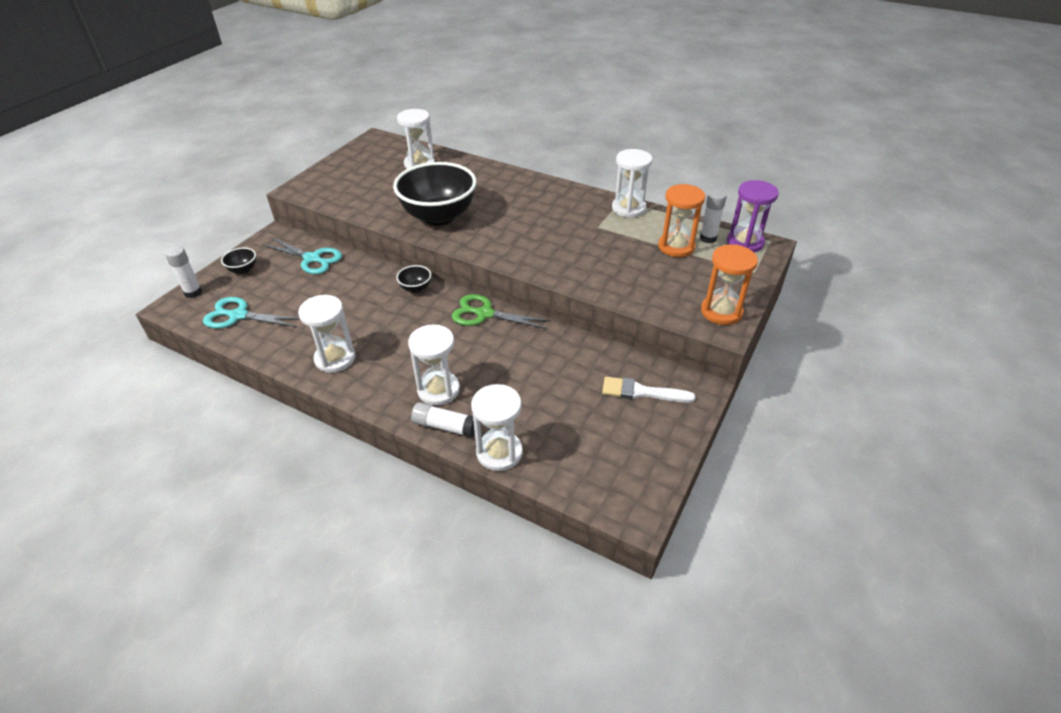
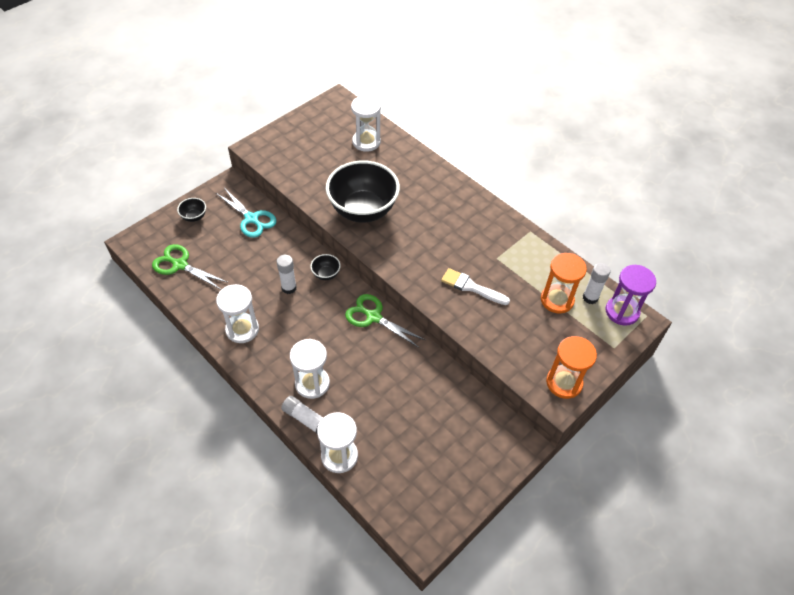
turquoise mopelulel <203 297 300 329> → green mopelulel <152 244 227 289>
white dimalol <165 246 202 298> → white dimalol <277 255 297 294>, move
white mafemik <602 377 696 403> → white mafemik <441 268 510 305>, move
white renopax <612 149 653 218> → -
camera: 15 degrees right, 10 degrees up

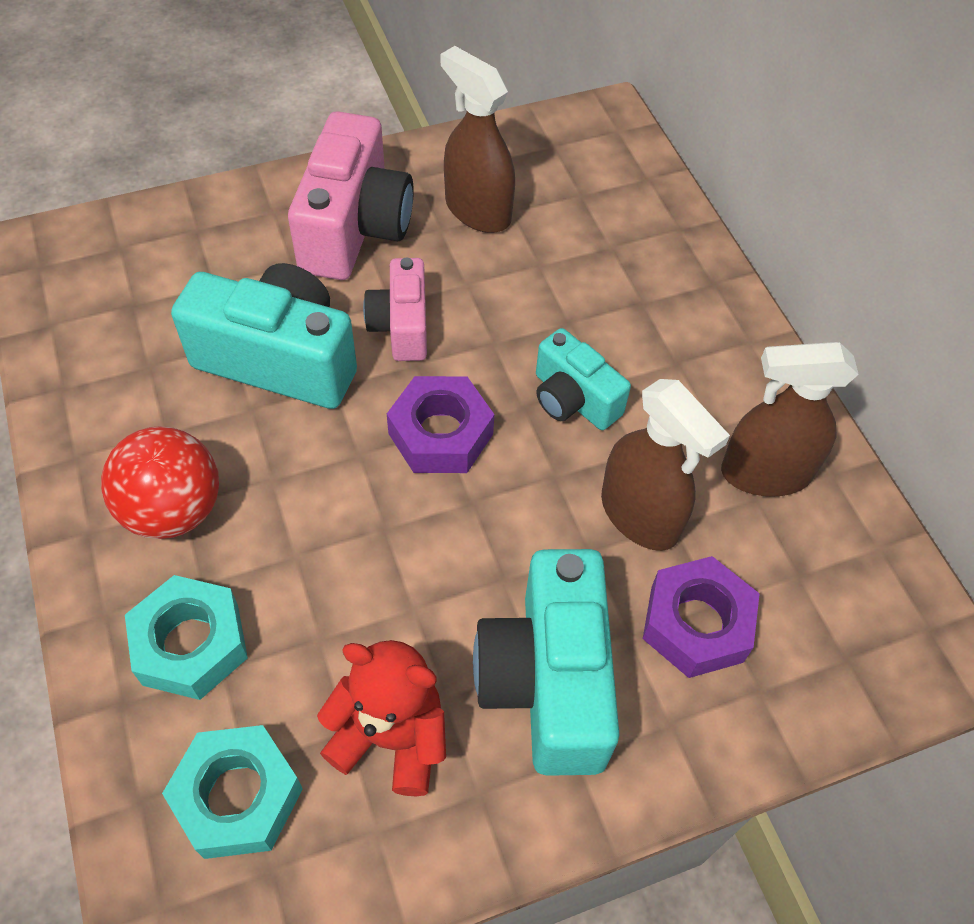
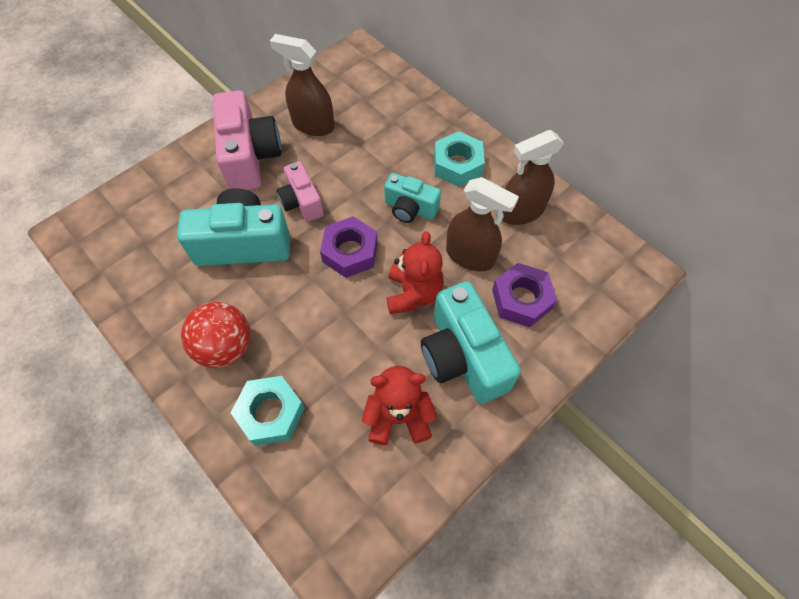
- → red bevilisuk <387 231 444 314>
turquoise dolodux <162 725 303 859> → turquoise dolodux <434 131 485 187>, move
camera: 20 degrees left, 5 degrees up

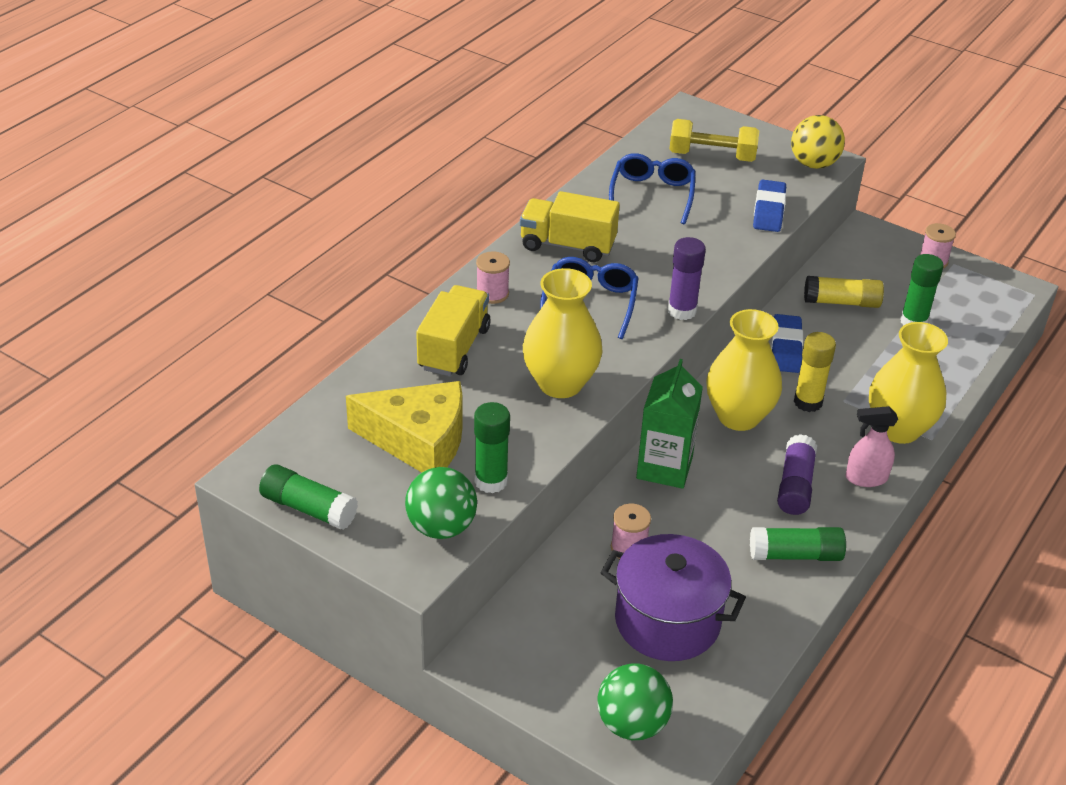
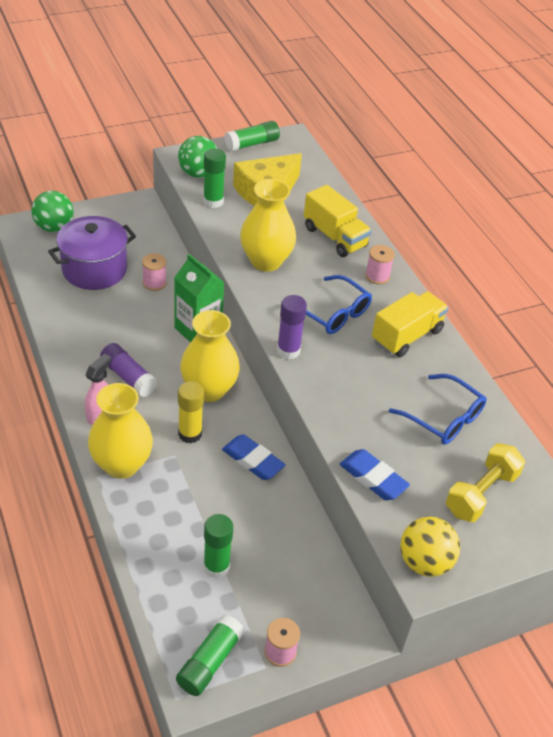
green dimalol <750 527 846 561> → green dimalol <176 614 245 696>, move
yellow dimalol <804 276 884 308> → -
camera: 120 degrees right, 5 degrees up

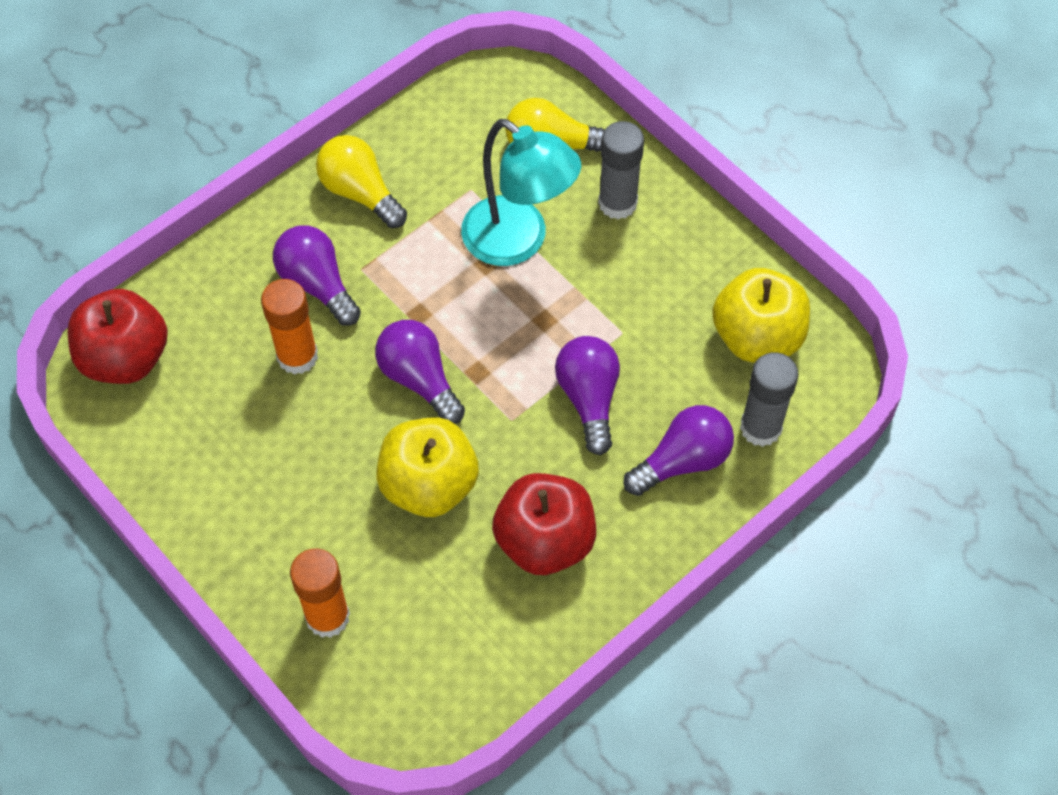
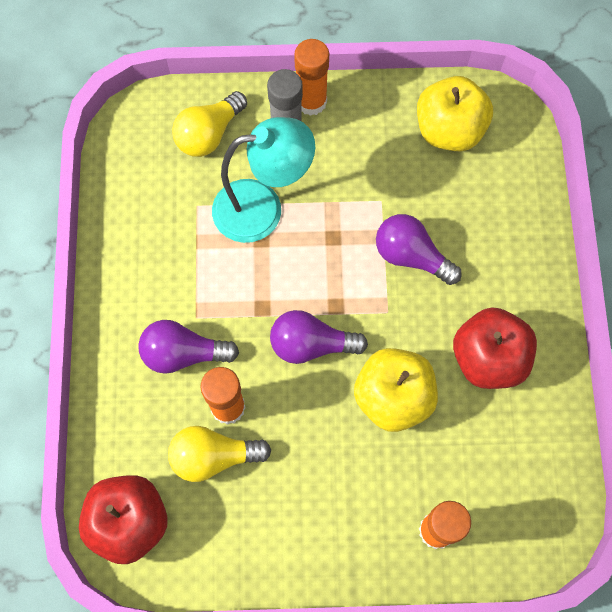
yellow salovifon <316 135 407 228> → yellow salovifon <168 426 271 482>, move
- → orange dimalol <294 39 329 116>
purple salovifon <623 405 734 496> → -
grey dimalol <740 352 799 447> → -
camera: 50 degrees left, 10 degrees up

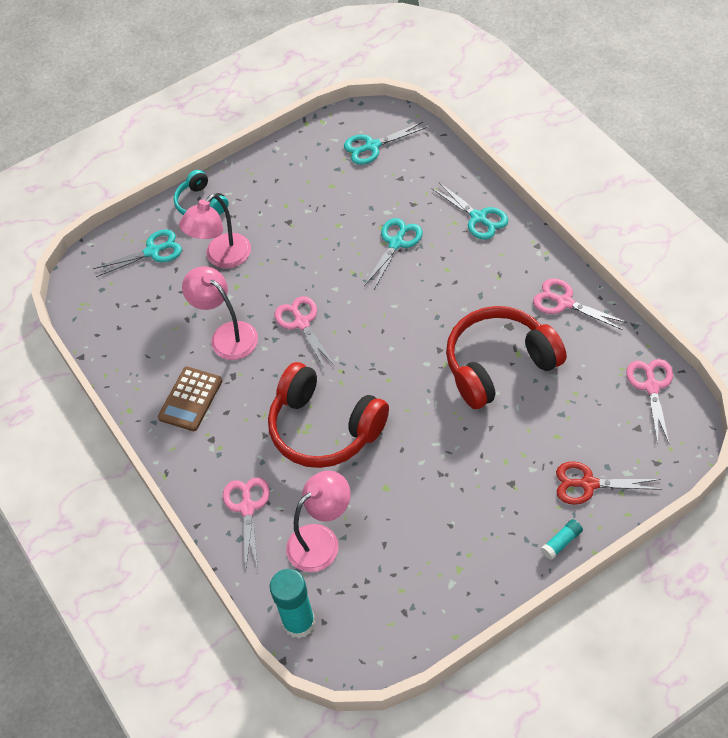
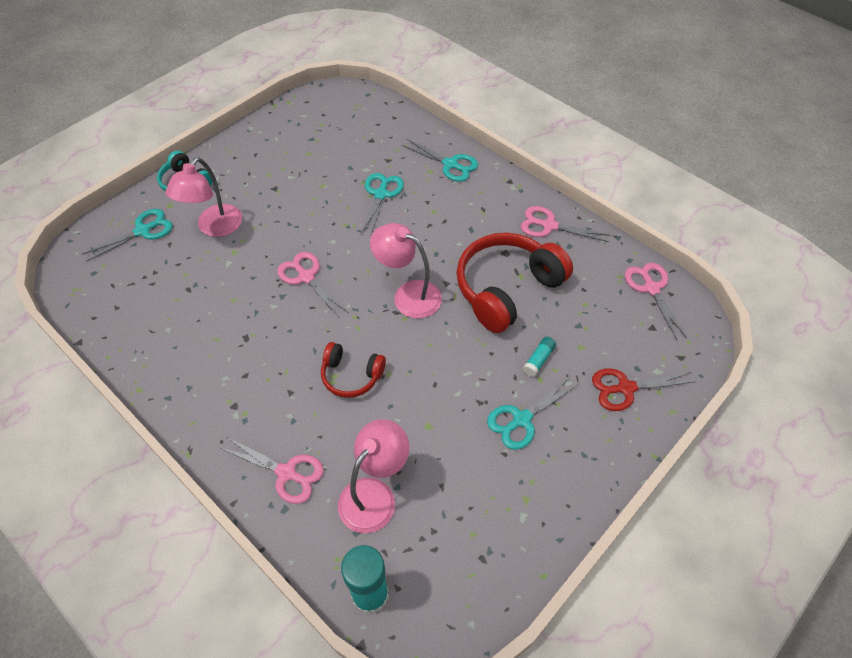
pink mopelulel <223 477 270 570> → pink mopelulel <220 437 324 504>, 135 degrees clockwise
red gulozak <268 362 389 468> → red gulozak <321 342 386 398>, x0.53
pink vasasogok <182 266 258 360> → pink vasasogok <370 223 442 318>, move
turquoise mopelulel <344 122 427 165> → turquoise mopelulel <487 376 578 450>, move
turquoise dimalol <541 519 583 560> → turquoise dimalol <523 337 556 377>, move
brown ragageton <158 367 222 431> → -
camera: 20 degrees left, 0 degrees up

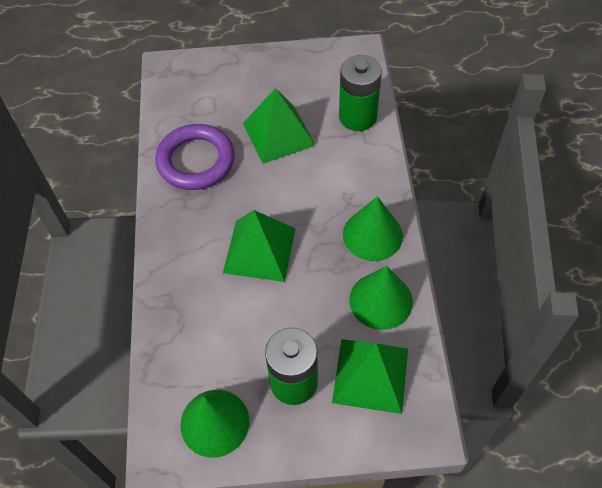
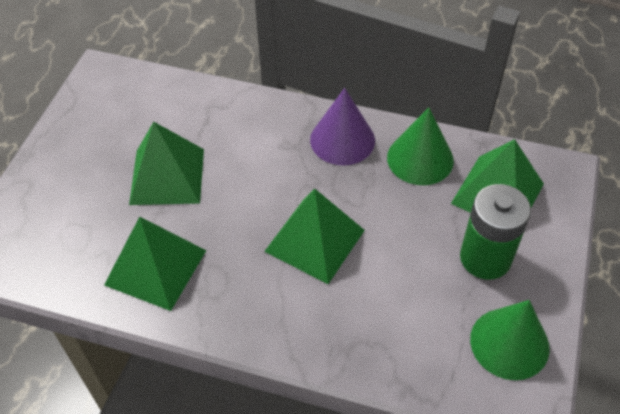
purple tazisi <155 124 235 190> → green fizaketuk <104 217 207 311>
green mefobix <343 196 403 261> → purple mefobix <310 88 375 165>
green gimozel <339 55 382 131> → -
camera: 70 degrees left, 5 degrees down

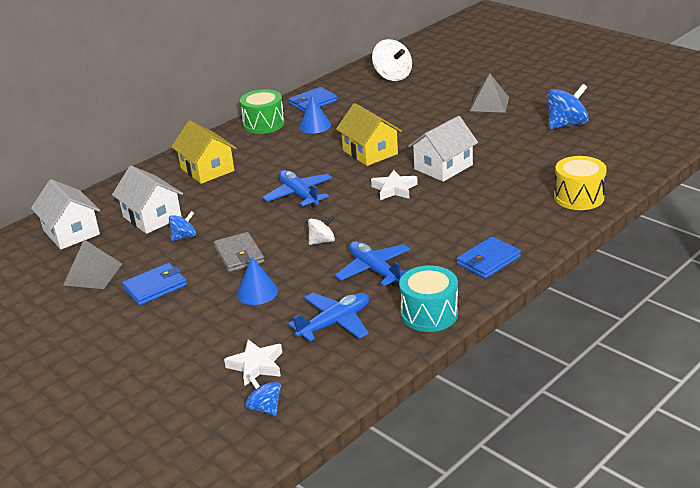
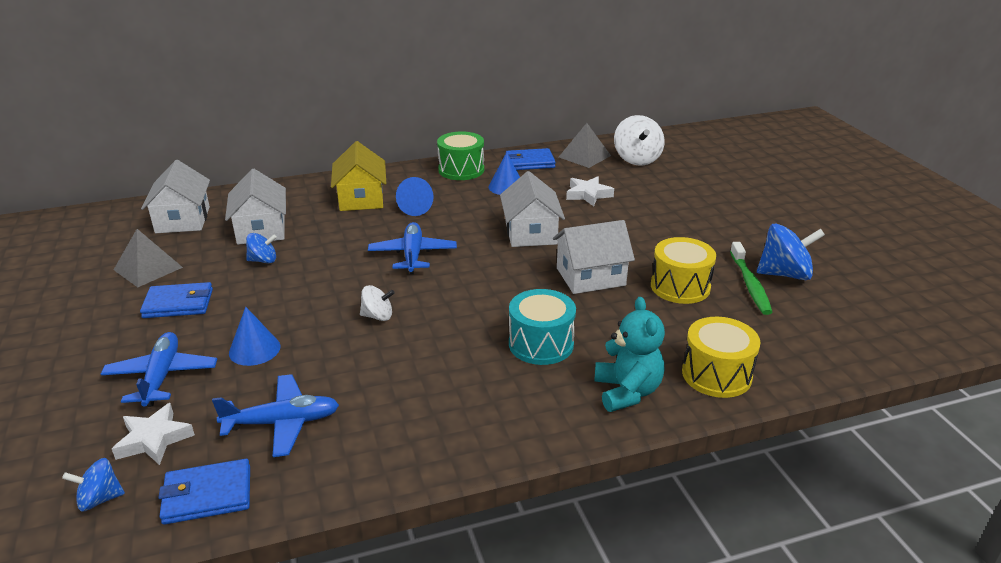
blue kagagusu <245 376 281 416> → blue kagagusu <62 458 125 512>, 90 degrees counterclockwise
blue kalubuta <335 241 411 286> → blue kalubuta <101 332 217 407>, move
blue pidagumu <457 237 521 279> → blue pidagumu <158 459 250 525>, move
- → blue mefobix <396 177 434 216>
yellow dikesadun <336 103 402 166> → white dikesadun <500 171 565 247>
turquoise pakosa <399 265 458 332> → turquoise pakosa <509 289 576 365>, move
grey fizaketuk <470 74 509 113> → grey fizaketuk <559 123 611 168>, move
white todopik <371 170 418 200> → white todopik <566 176 614 206>, move
- → turquoise bevilisuk <594 297 665 412>
- → yellow pakosa <651 237 716 304>
- → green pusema <730 242 773 315>
grey pidagumu <214 232 265 272> → -
camera: 25 degrees right, 0 degrees up

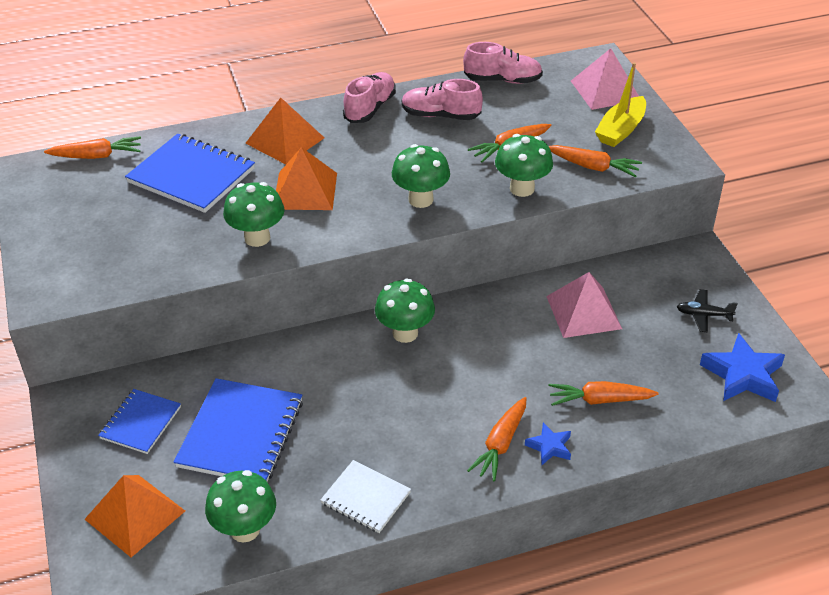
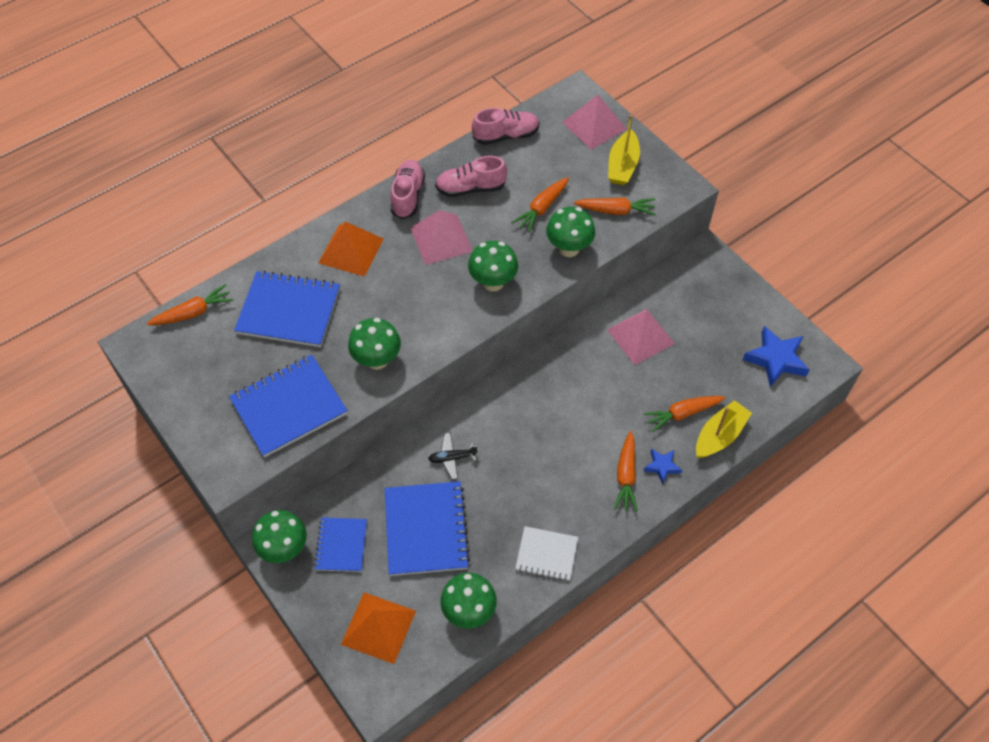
- → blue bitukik <229 355 348 457>
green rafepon <375 278 435 343> → green rafepon <252 510 307 563>, move
- → pink fizaketuk <411 210 473 265>
black kalubuta <677 289 738 333> → black kalubuta <428 432 478 480>, move
- → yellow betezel <696 400 752 458>
orange fizaketuk <276 147 337 210> → -
camera: 20 degrees left, 15 degrees up

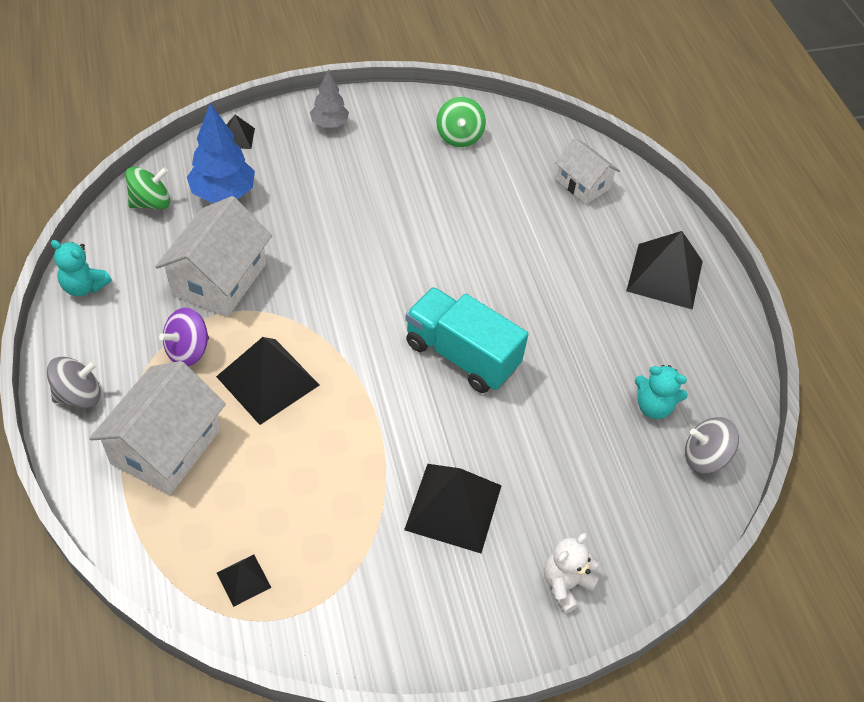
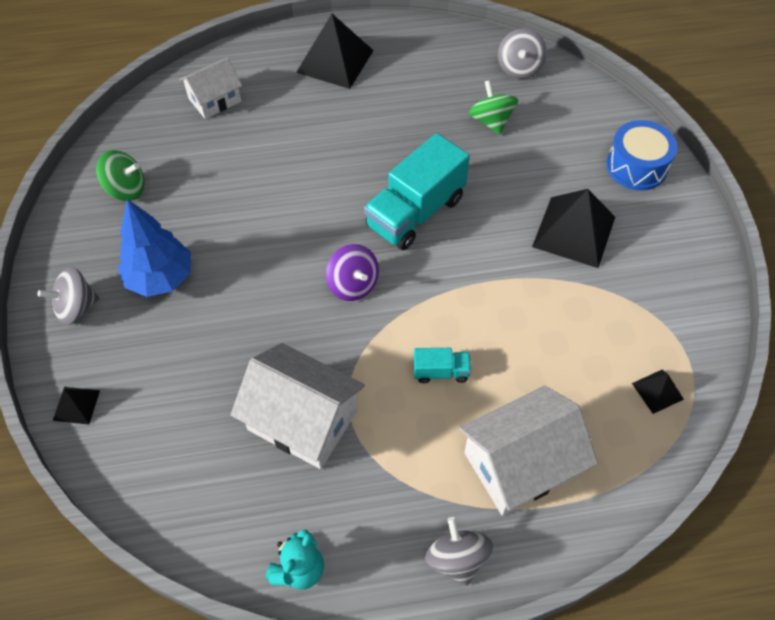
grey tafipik <310 69 349 127> → grey kagagusu <38 267 100 325>
blue tafipik <187 103 255 203> → blue tafipik <118 199 191 297>, move
purple kagagusu <159 308 209 367> → purple kagagusu <326 244 379 301>, move
black fizaketuk <216 337 320 425> → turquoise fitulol <413 348 471 383>
white dikesadun <89 361 226 495> → white dikesadun <459 386 598 516>, 60 degrees counterclockwise
green kagagusu <125 167 170 209> → green kagagusu <469 80 518 134>, move
white bevilisuk <544 533 600 613> → blue pakosa <606 120 678 190>
turquoise bevilisuk <635 365 688 419> → -
camera: 80 degrees left, 5 degrees up

